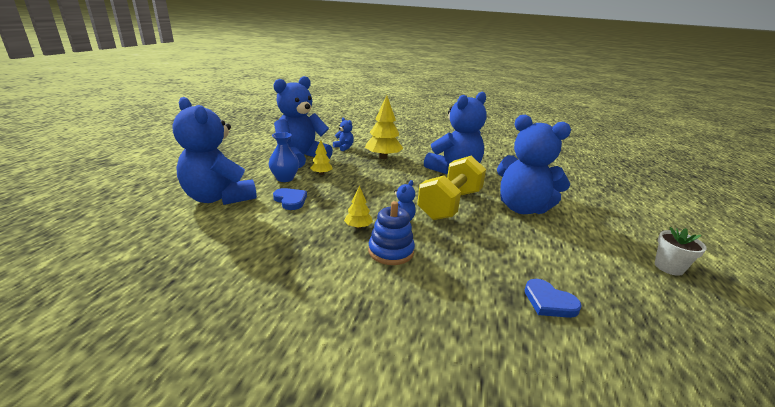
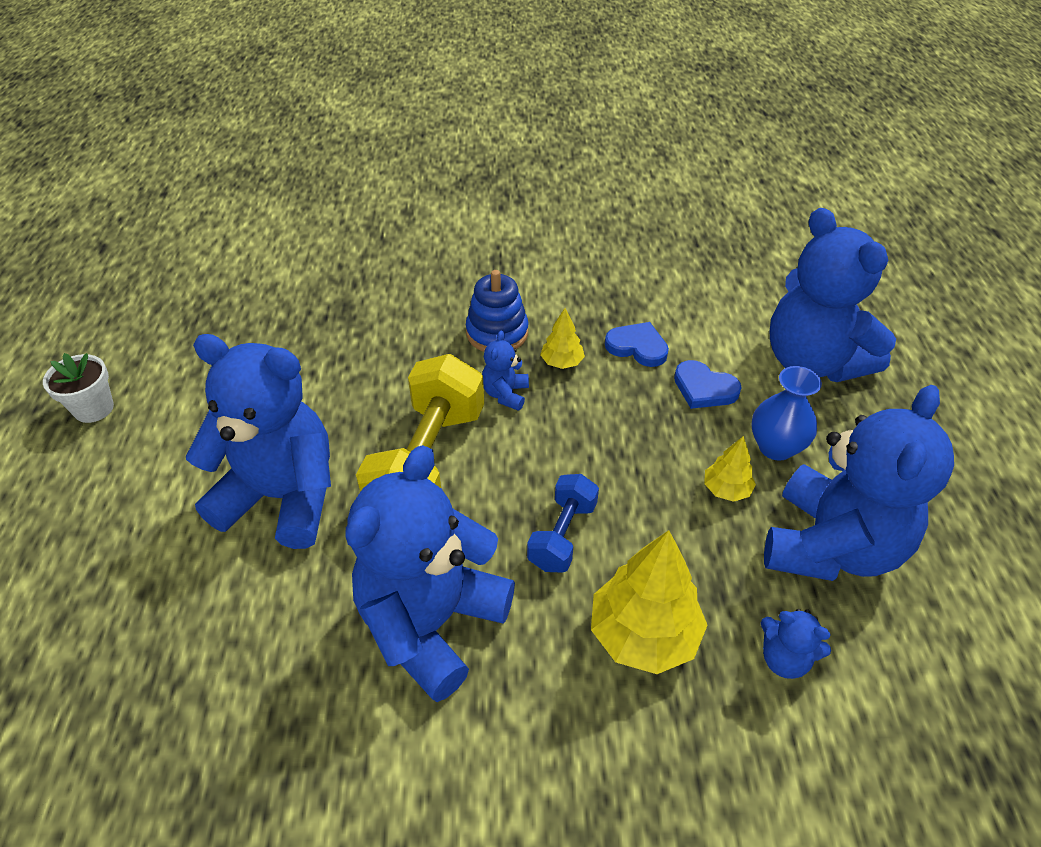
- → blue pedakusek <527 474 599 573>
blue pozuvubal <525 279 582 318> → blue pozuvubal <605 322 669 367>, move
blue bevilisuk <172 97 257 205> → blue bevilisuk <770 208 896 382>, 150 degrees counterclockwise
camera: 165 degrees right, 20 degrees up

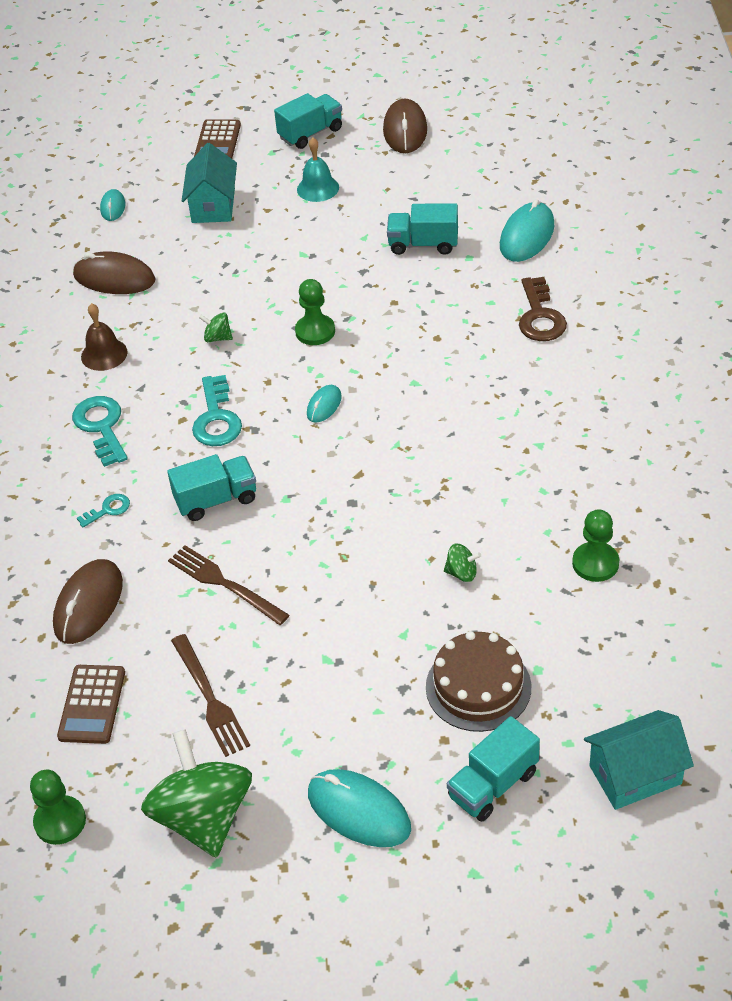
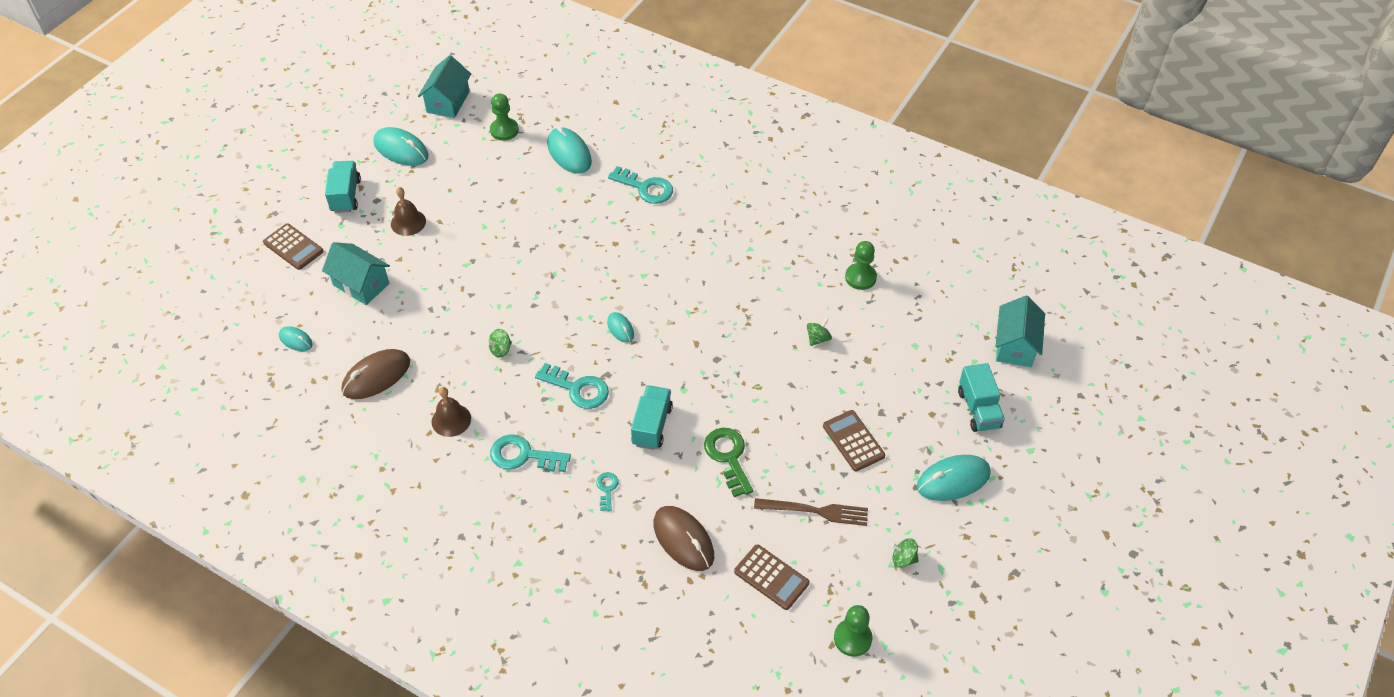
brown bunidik <383 99 427 153> → turquoise bunidik <373 127 429 166>
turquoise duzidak <297 137 339 202> → brown duzidak <391 187 426 236>
- → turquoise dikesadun <418 55 471 118>
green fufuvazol <295 279 335 345> → green fufuvazol <490 93 519 141>, move
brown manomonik <519 277 567 341> → turquoise manomonik <608 166 673 204>
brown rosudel <168 545 290 625> → green manomonik <704 428 753 497>
- → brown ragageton <823 410 885 472>
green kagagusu <141 729 252 858> → green kagagusu <891 538 919 568>, x0.40
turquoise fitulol <387 203 458 255> → -
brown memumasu <426 631 531 732> → -
camera: 60 degrees left, 5 degrees up

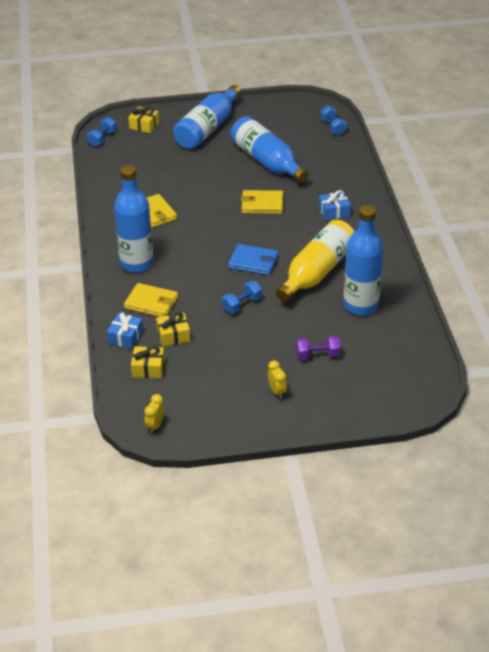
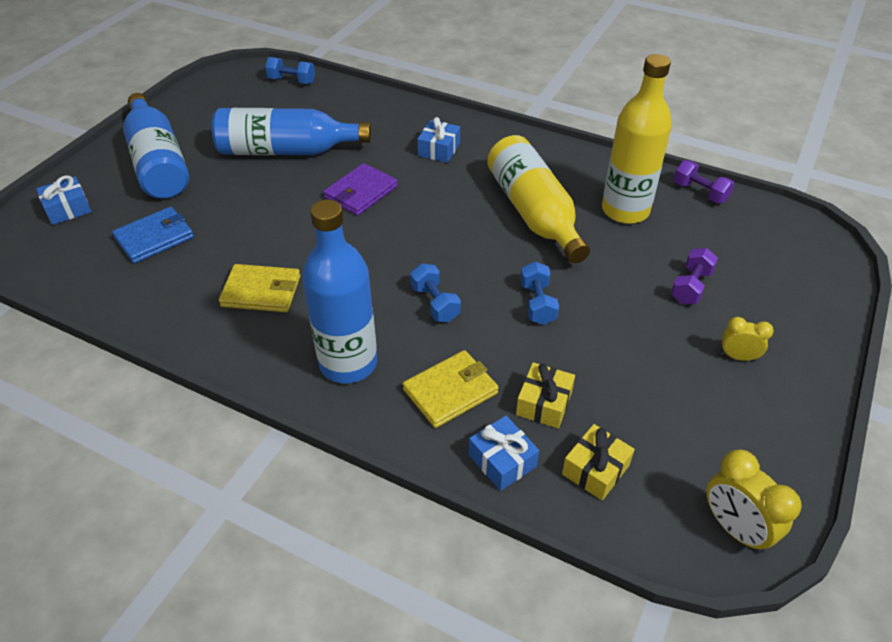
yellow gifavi <128 107 160 133> → blue gifavi <36 175 92 225>
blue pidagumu <228 244 278 275> → blue pidagumu <112 207 194 264>, move
yellow pidagumu <241 190 283 214> → purple pidagumu <323 163 398 216>
blue pedakusek <87 117 117 147> → blue pedakusek <410 263 461 322>, move
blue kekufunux <343 205 383 315> → yellow kekufunux <602 54 672 224>
- → purple pedakusek <673 160 734 203>
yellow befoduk <144 394 164 433> → yellow befoduk <706 450 802 553>, x1.61
camera: 55 degrees left, 5 degrees up

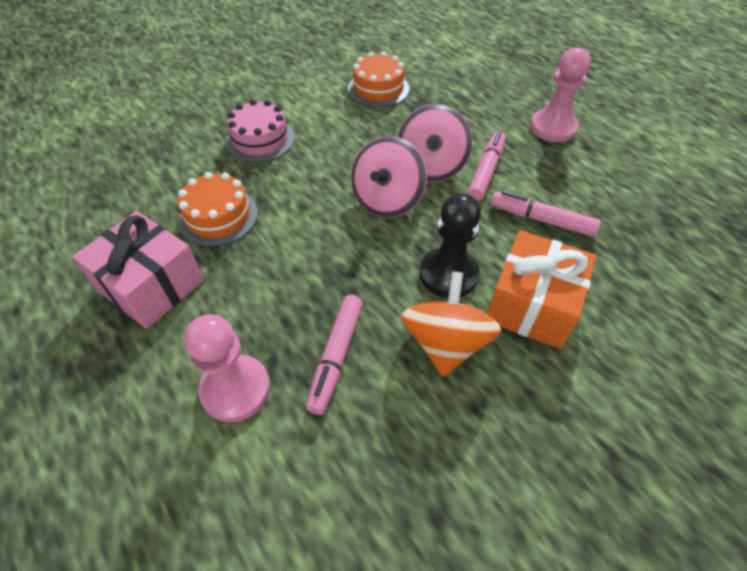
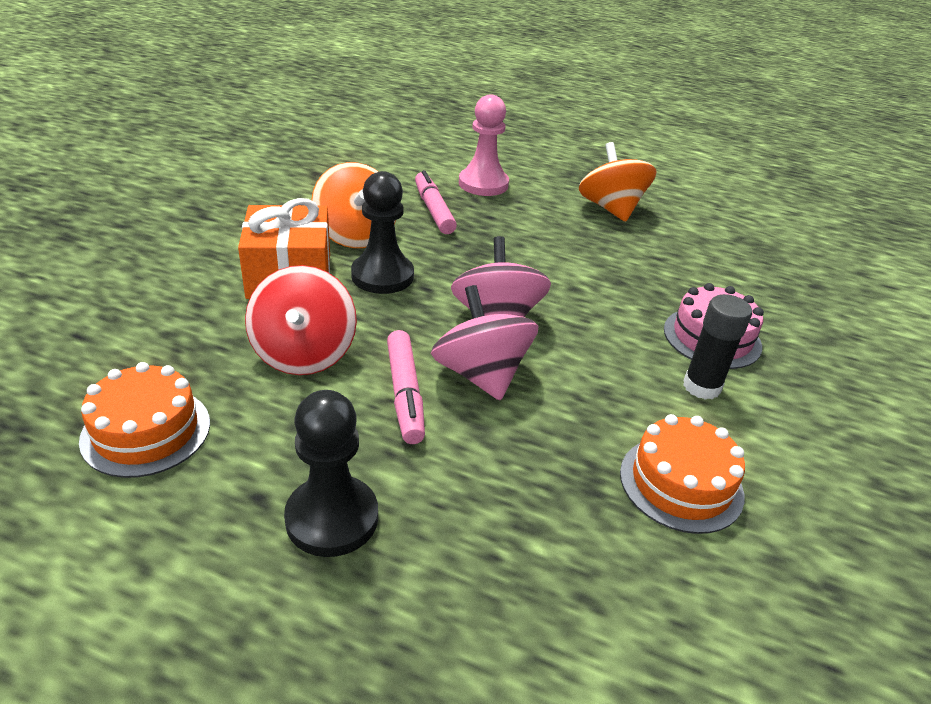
orange memumasu <178 172 258 246> → orange memumasu <79 362 210 478>, move
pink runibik <491 190 601 237> → red kagagusu <245 265 357 375>
pink fufuvazol <530 47 591 142> → black fufuvazol <284 390 378 557>
pink gifavi <72 211 204 329> → orange kagagusu <579 142 657 222>
- → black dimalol <683 294 752 400>
camera: 145 degrees right, 15 degrees down

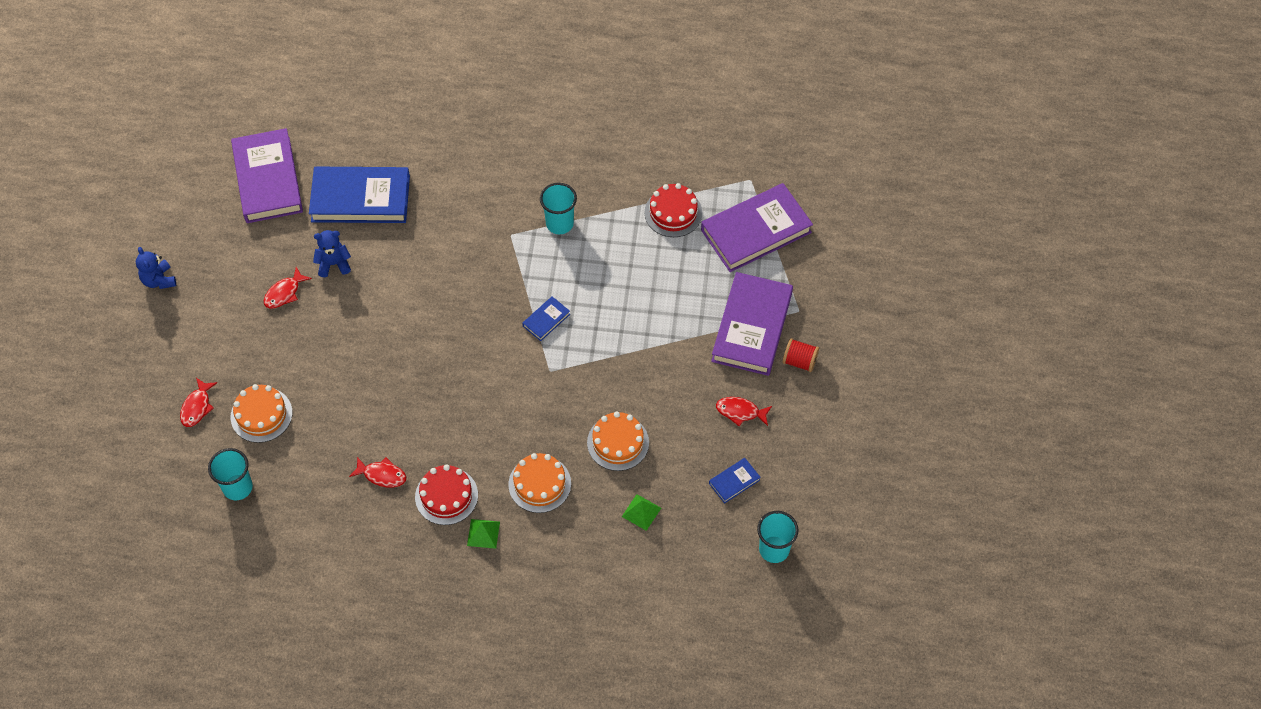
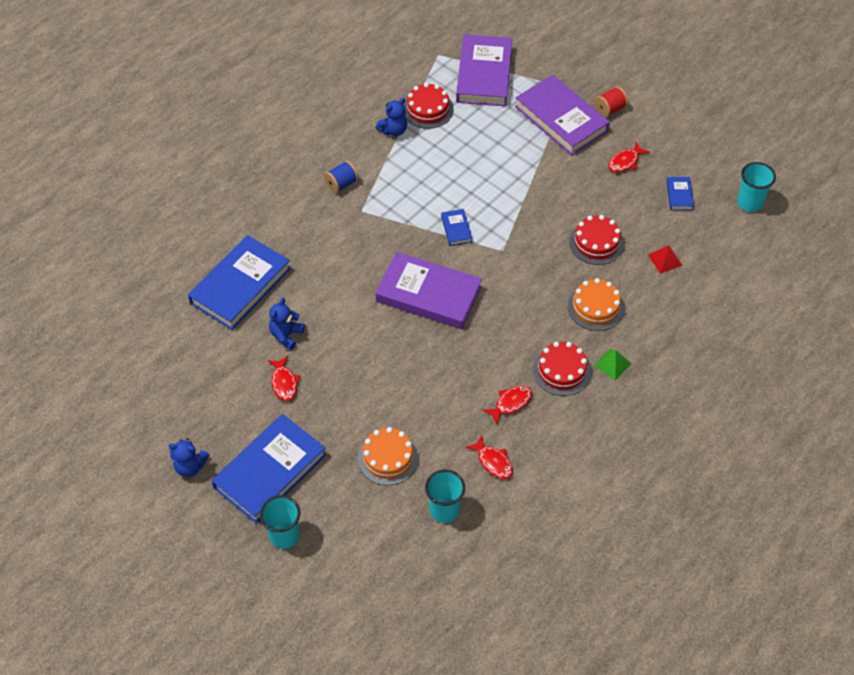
- → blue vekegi <211 414 326 524>
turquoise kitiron <540 183 577 234> → turquoise kitiron <260 495 300 549>, move
- → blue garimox <324 160 359 193>
purple vekegi <231 128 303 223> → purple vekegi <375 252 482 329>, move
- → blue bevilisuk <376 98 407 136>
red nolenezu <180 378 217 427> → red nolenezu <465 435 513 479>, move
orange memumasu <587 411 649 471> → red memumasu <569 215 624 265>
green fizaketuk <622 494 661 531> → red fizaketuk <648 245 682 274>
camera: 55 degrees left, 5 degrees down

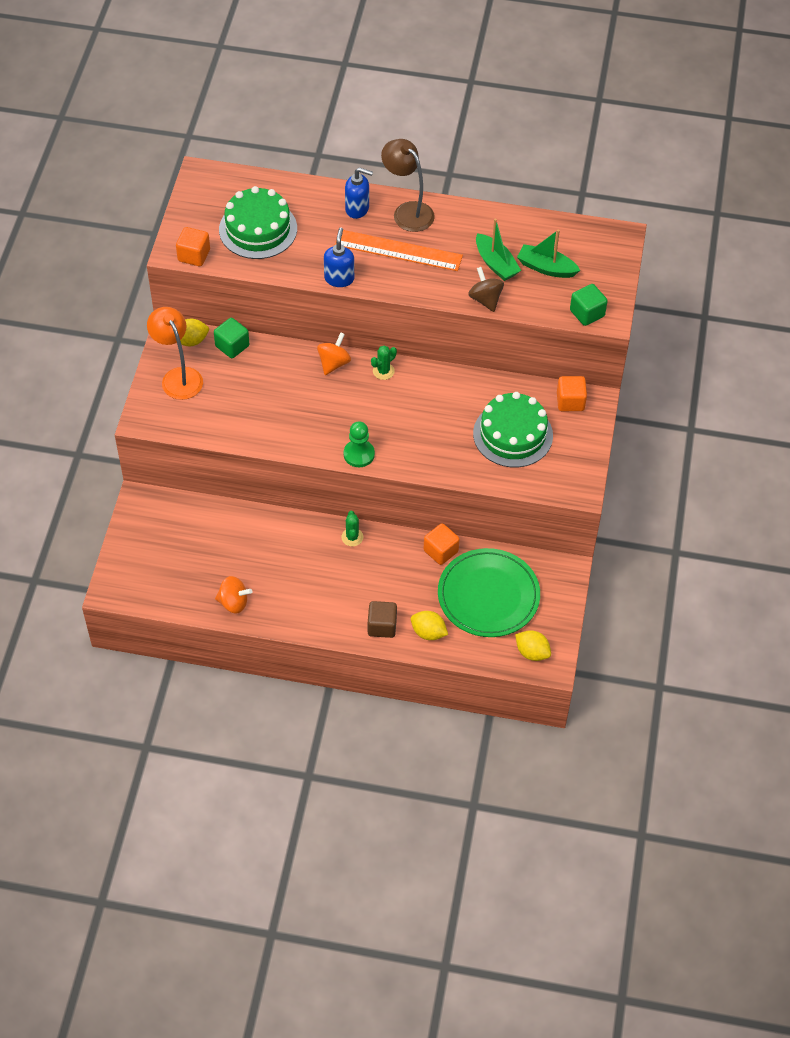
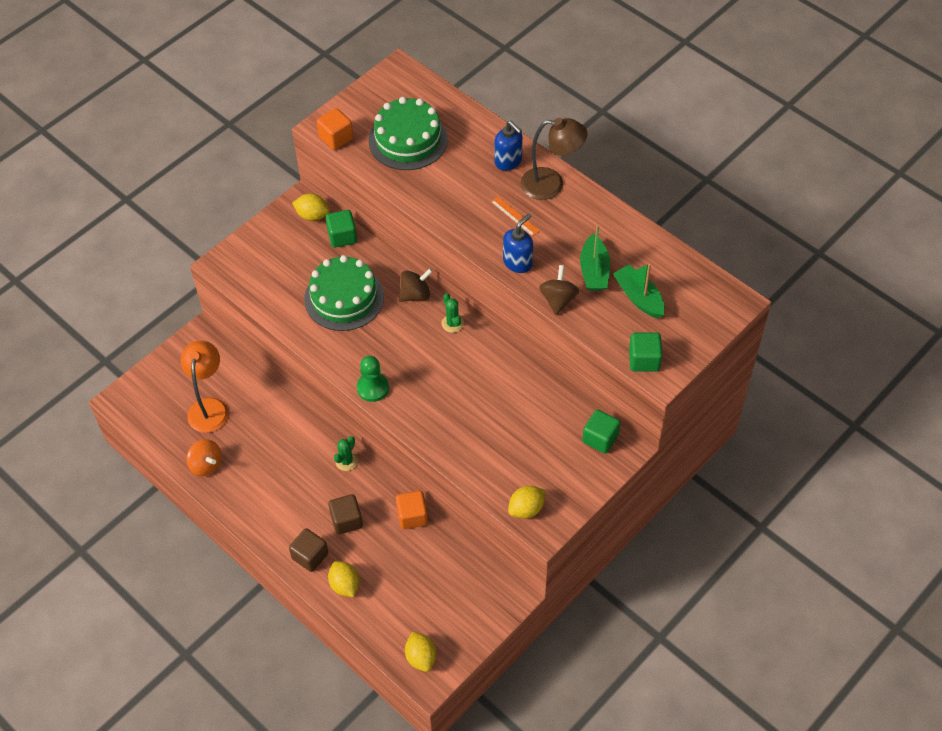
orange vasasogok <147 307 203 400> → orange vasasogok <181 340 229 433>, move
green memumasu <473 392 553 467> → green memumasu <304 255 384 331>, move
- → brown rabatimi <328 494 363 534>
orange kagagusu <317 332 351 375> → brown kagagusu <399 268 433 302>
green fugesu <371 346 397 380> → green fugesu <442 293 464 333>, 75 degrees clockwise
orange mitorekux <334 230 463 271> → orange mitorekux <491 196 540 237>, x0.46
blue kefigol <324 228 354 287> → blue kefigol <503 213 533 273>, move
- → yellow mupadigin <508 486 546 519>
brown vasasogok <381 139 435 232> → brown vasasogok <521 118 588 200>, 105 degrees clockwise
orange rabatimi <557 376 587 411> → green rabatimi <582 410 621 454>
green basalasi <438 548 540 637> → -
camera: 35 degrees right, 0 degrees up

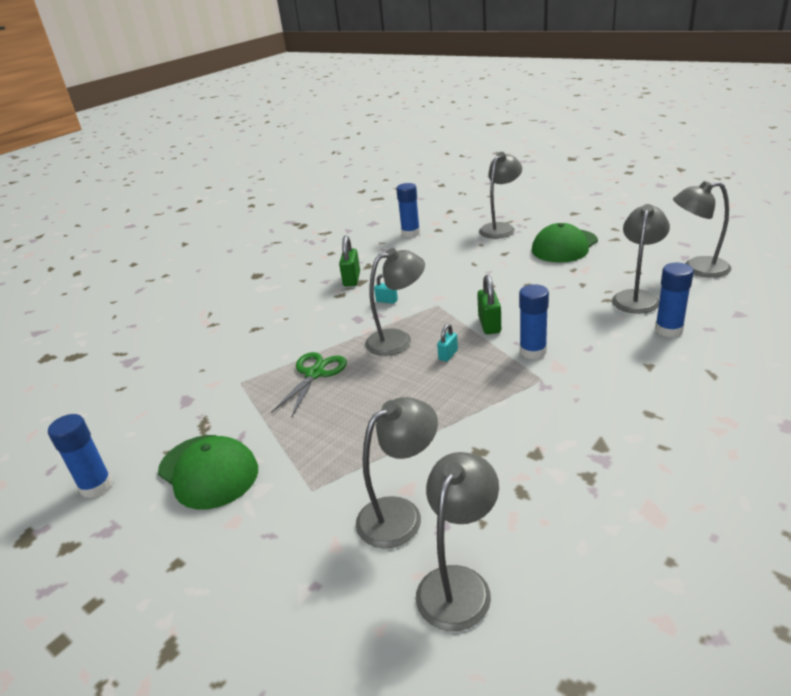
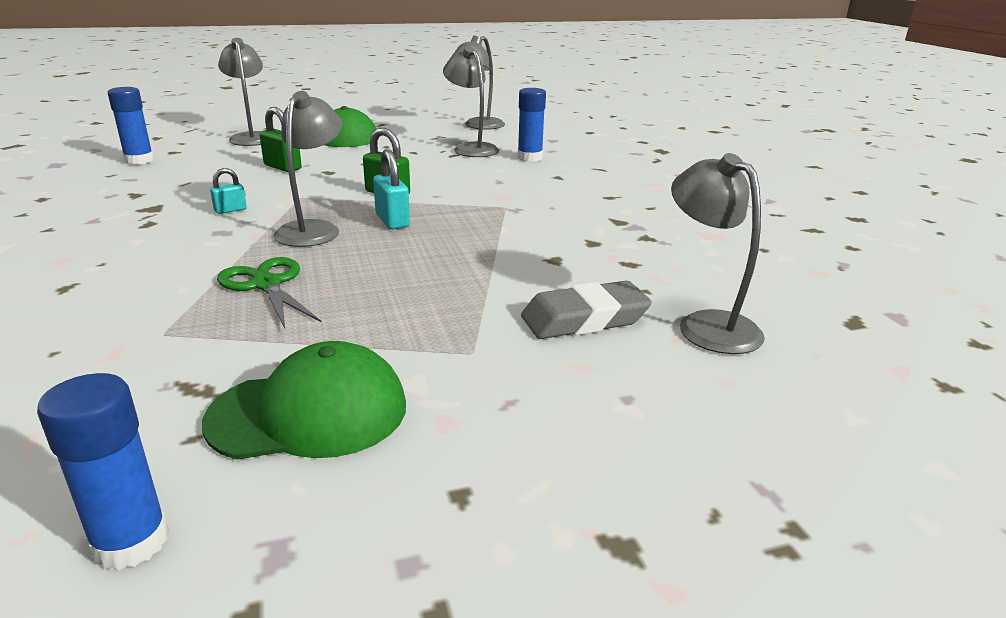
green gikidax <339 235 360 287> → green gikidax <260 107 302 172>, move
turquoise gikidax <437 324 458 362> → turquoise gikidax <373 149 410 229>, x1.63
grey vasasogok <356 397 438 548> → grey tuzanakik <521 281 652 339>
blue dimalol <519 284 549 359> → -
camera: 60 degrees left, 5 degrees down

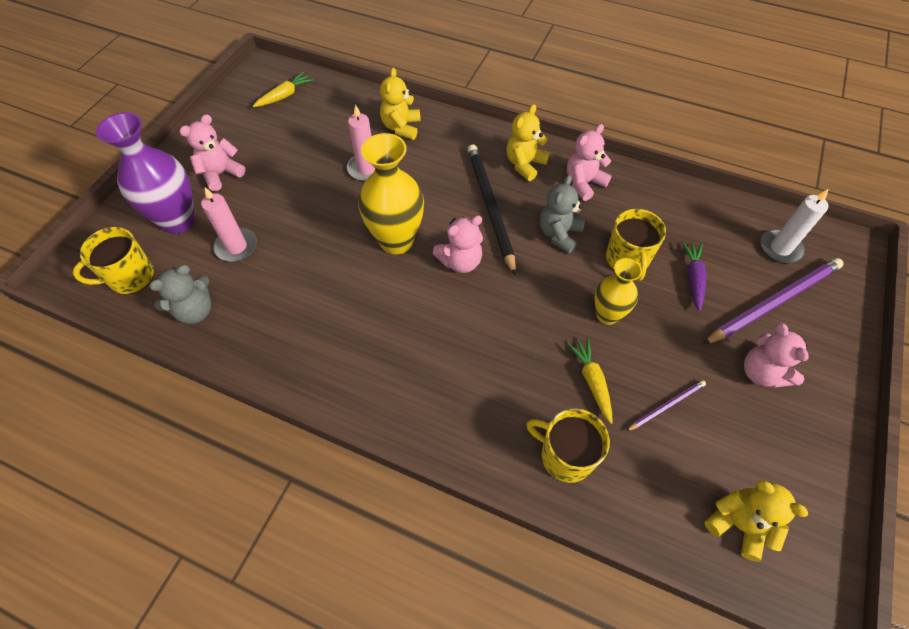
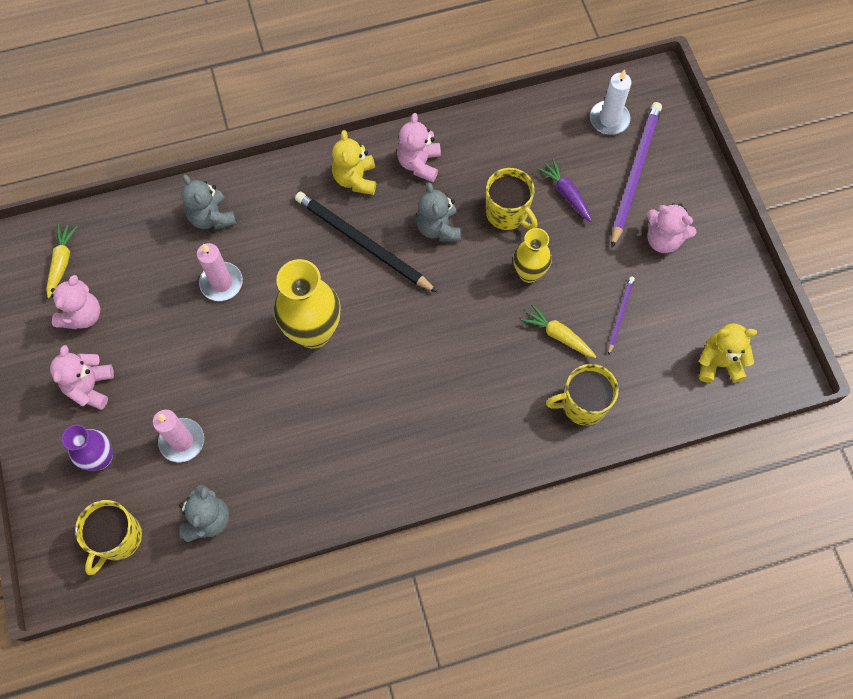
pink bevilisuk <433 215 483 273> → pink bevilisuk <51 275 100 329>, move
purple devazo <96 112 195 234> → purple devazo <62 425 113 471>, x0.61
yellow bevilisuk <380 67 421 140> → grey bevilisuk <181 175 236 230>
camera: 40 degrees left, 10 degrees up

